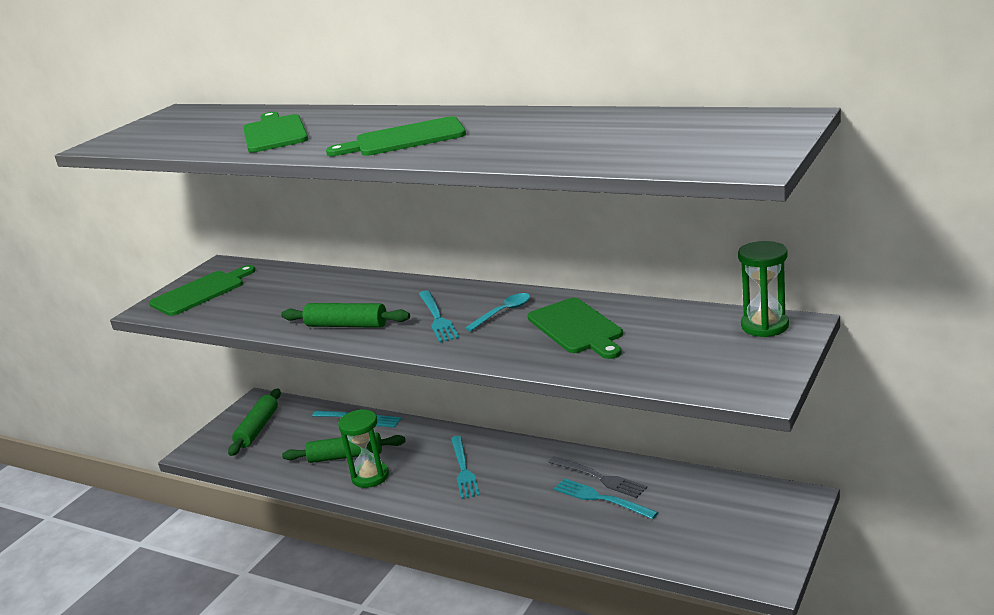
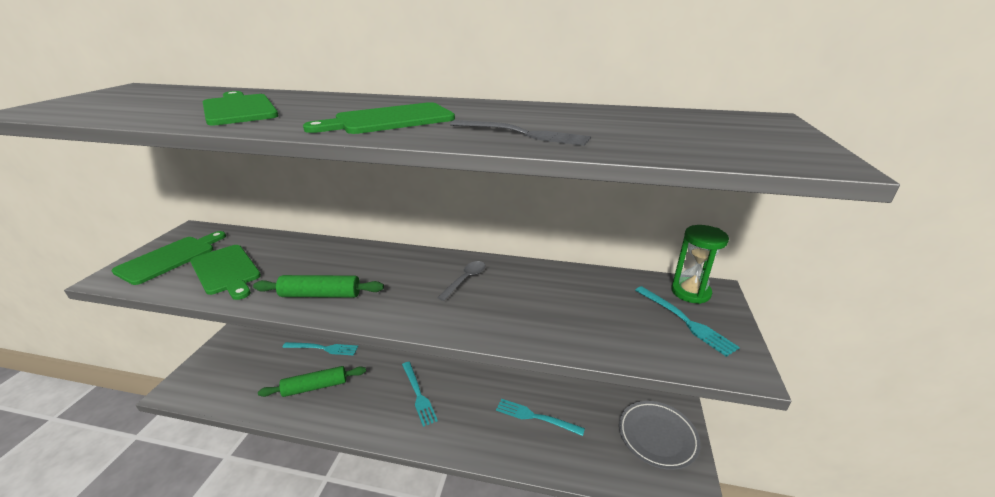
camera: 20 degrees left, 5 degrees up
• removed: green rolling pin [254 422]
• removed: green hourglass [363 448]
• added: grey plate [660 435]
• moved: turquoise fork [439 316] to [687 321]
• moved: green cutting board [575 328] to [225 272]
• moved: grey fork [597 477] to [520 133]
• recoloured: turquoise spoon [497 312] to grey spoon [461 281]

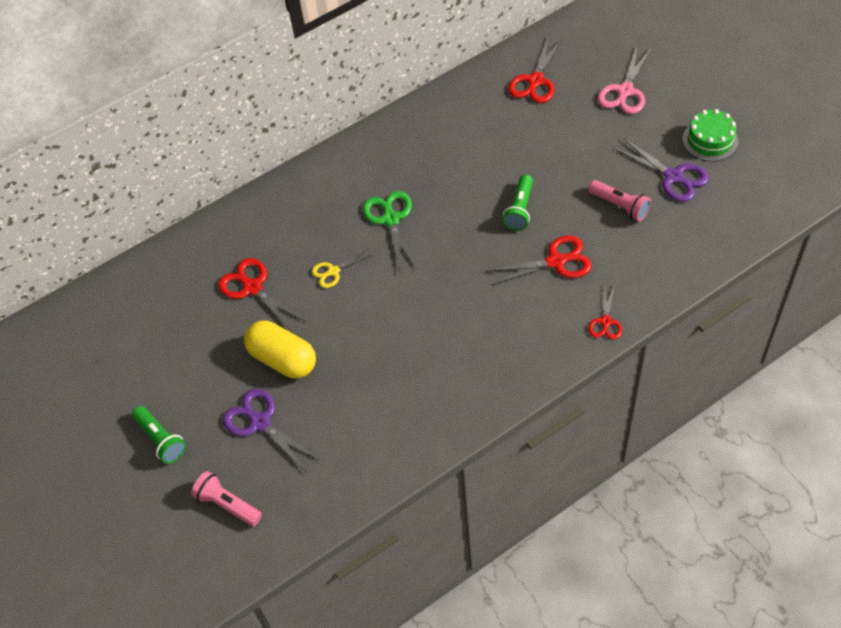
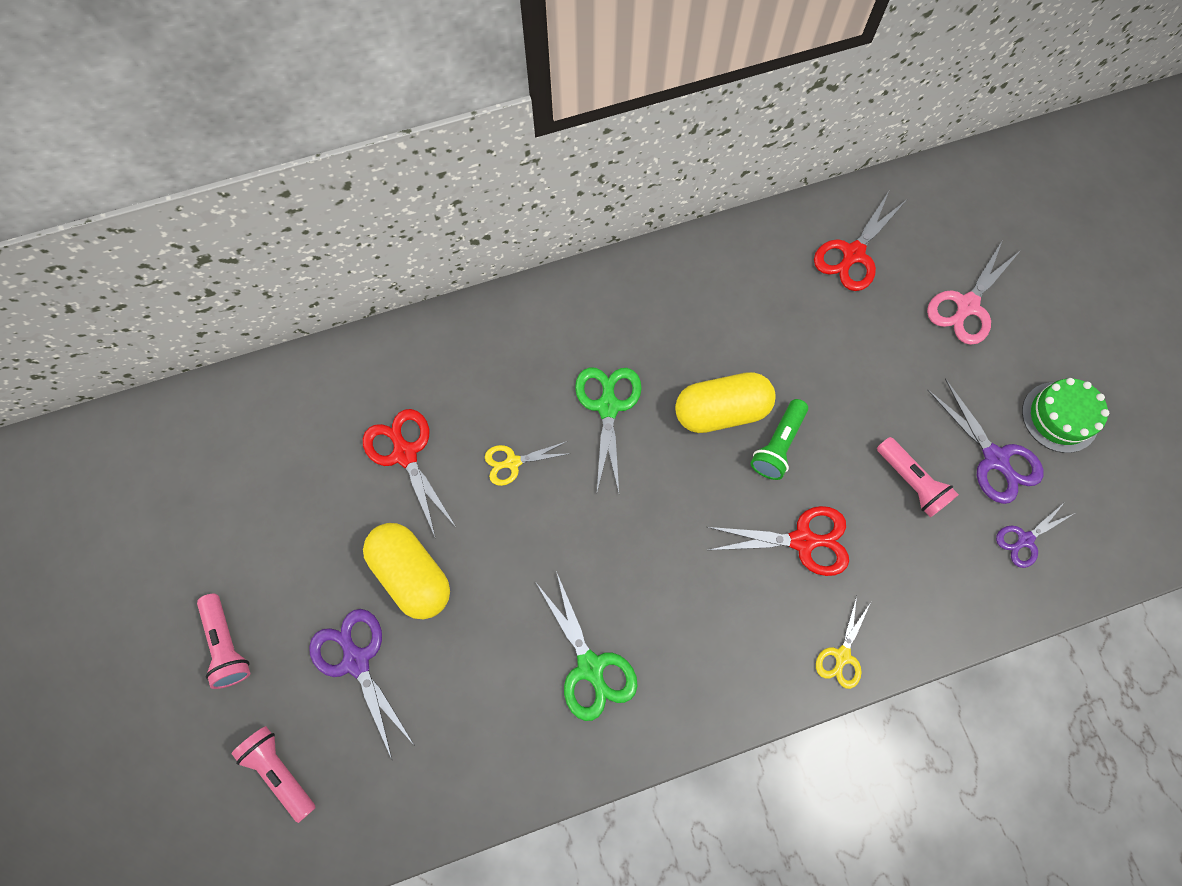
camera: 10 degrees right, 15 degrees up
• added: green scissors [587 646]
• added: yellow capsule [725 402]
• added: purple scissors [1035 535]
• recoloured: green flashlight [159 435] to pink flashlight [224 641]
• recoloured: red scissors [605 312] to yellow scissors [843 642]

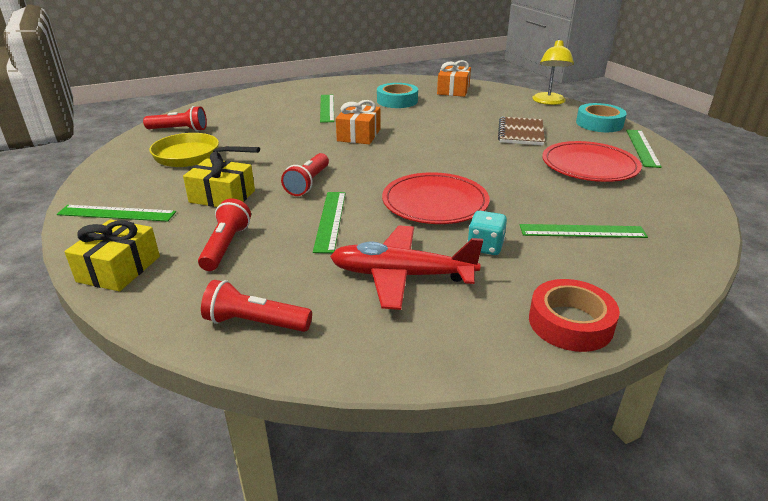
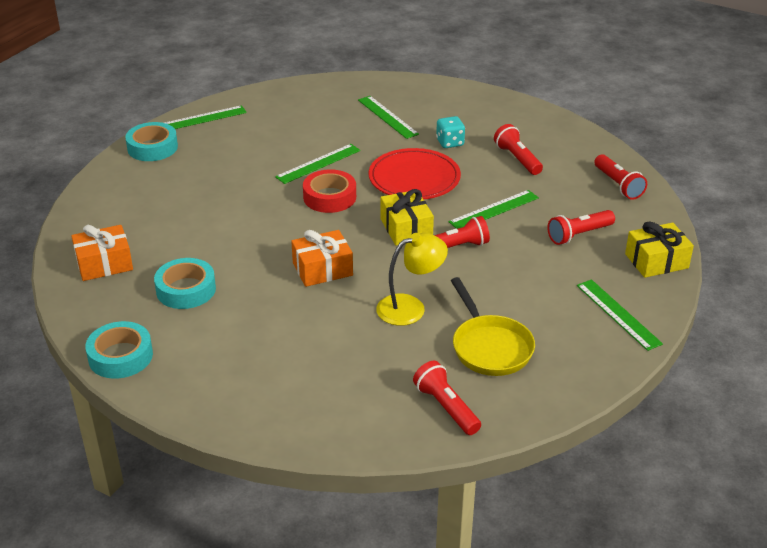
camera: 125 degrees left, 5 degrees up
• removed: brown notebook [521 131]
• removed: red plate [592 161]
• added: turquoise tape [119 350]
• moved: yellow gift [219 179] to [407 217]
• moved: green ruler [327 109] to [318 164]
• moved: red tape [574 315] to [329 191]
• moved: yellow lamp [553 72] to [412 279]
• replaced: red plane [406 268] to red flashlight [518 149]

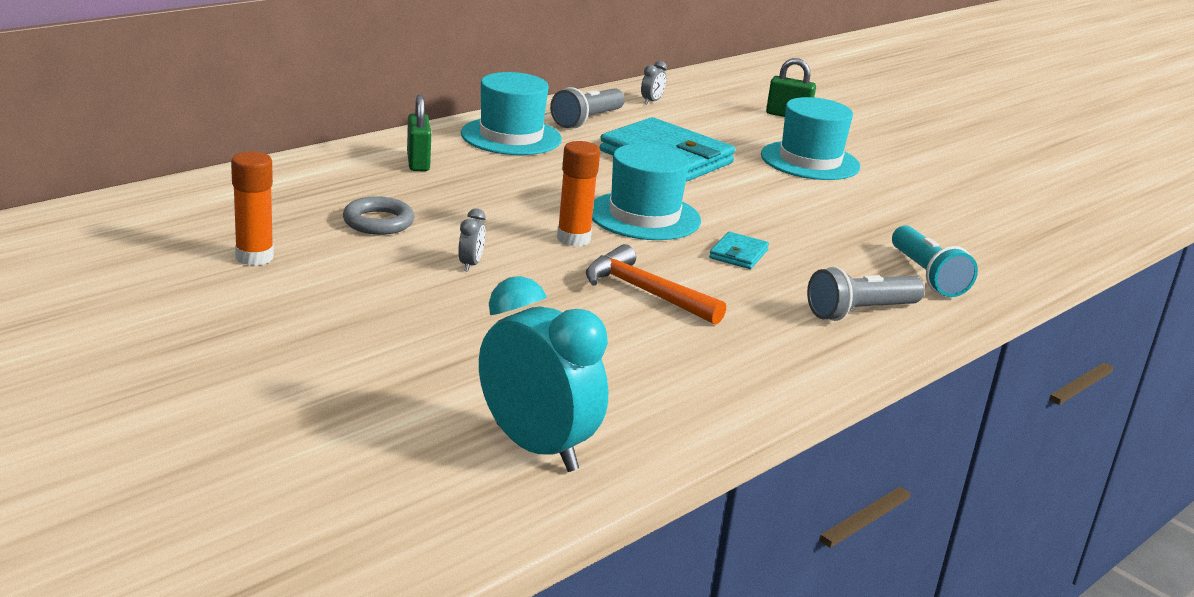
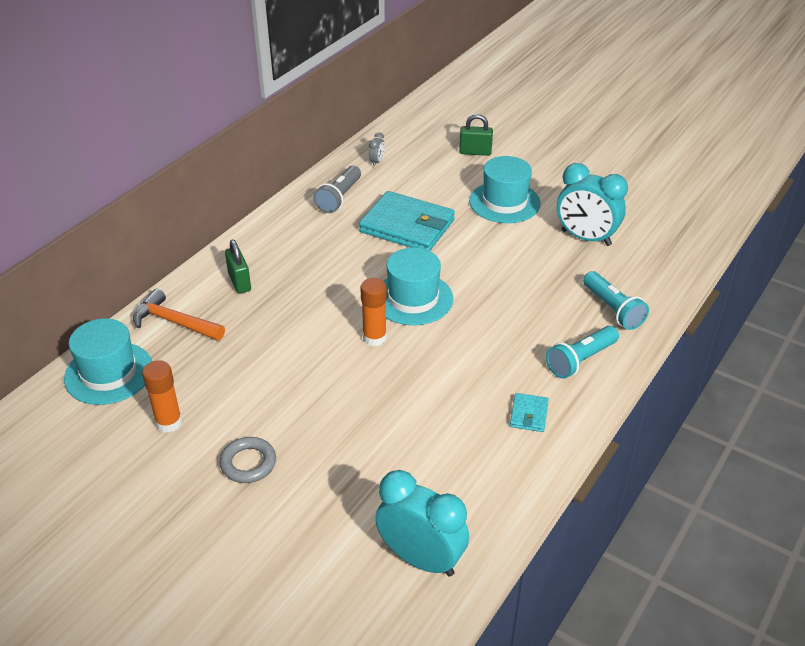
camera: 10 degrees left, 15 degrees up
• removed: grey clock [471 240]
• added: turquoise clock [592 204]
• moved: grey ring [379 215] to [248 460]
• moved: turquoise hat [511 113] to [108 362]
• moved: orange hammer [656 284] to [179 315]
• moved: turquoise wallet [739 250] to [529 412]
• recoloured: grey flashlight [866 293] to turquoise flashlight [582 352]

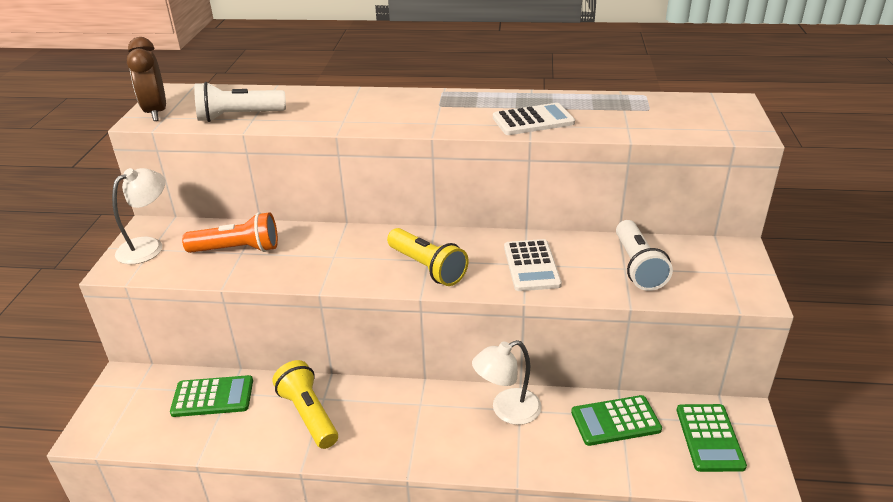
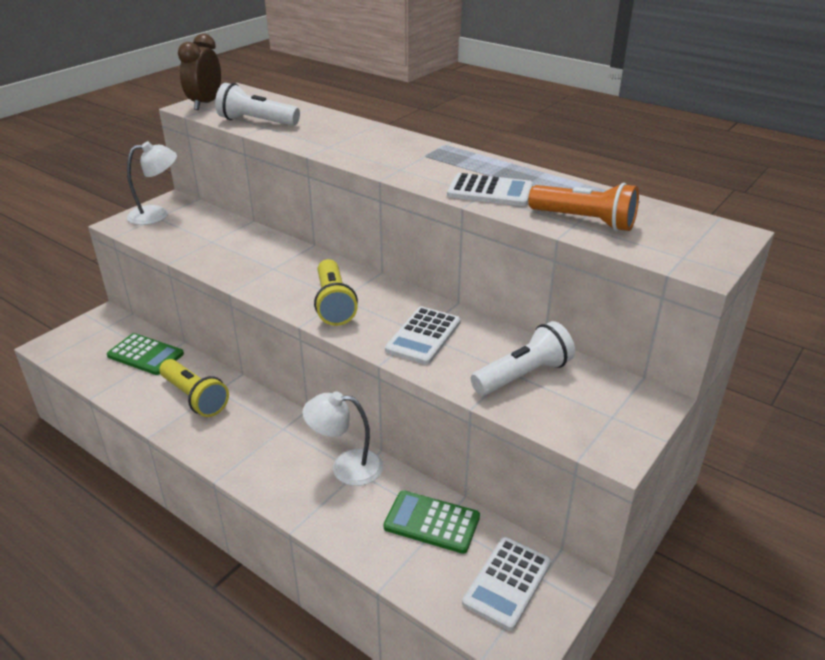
camera: 30 degrees right, 0 degrees up
• moved: orange flashlight [230 232] to [583 207]
• recoloured: green calculator [712 438] to white calculator [506 584]
• turned: yellow flashlight [305 404] = [194 388] 135 degrees clockwise
• turned: white flashlight [644 255] = [523 358] 150 degrees counterclockwise

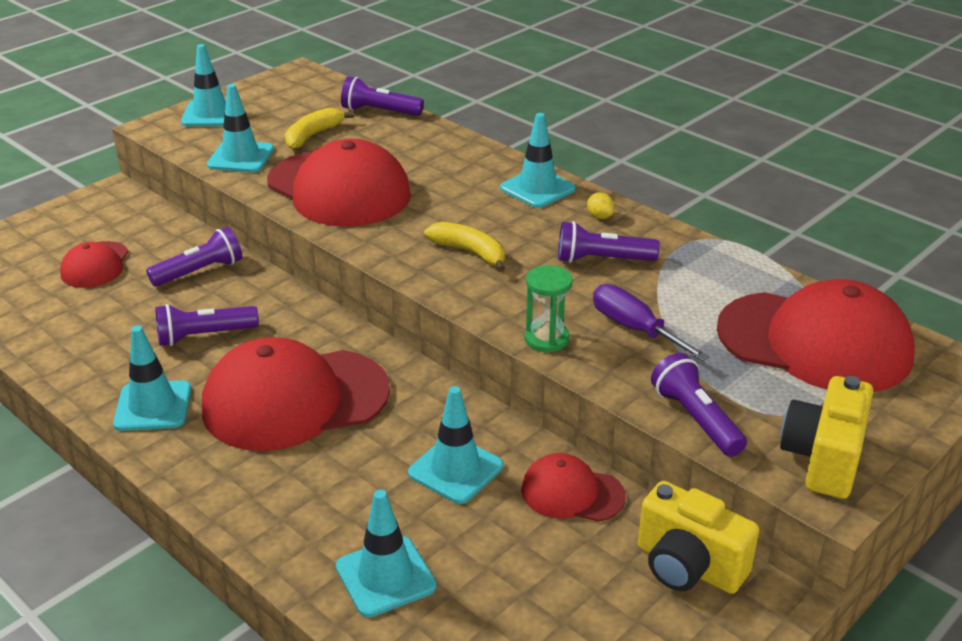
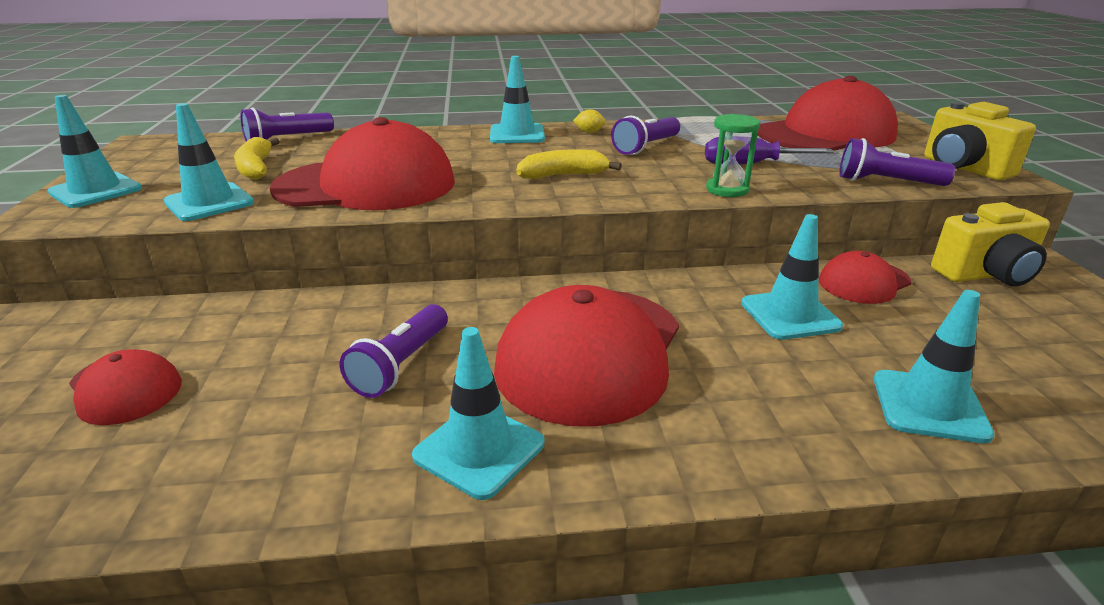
camera: 50 degrees left, 5 degrees down
• removed: purple flashlight [194 257]

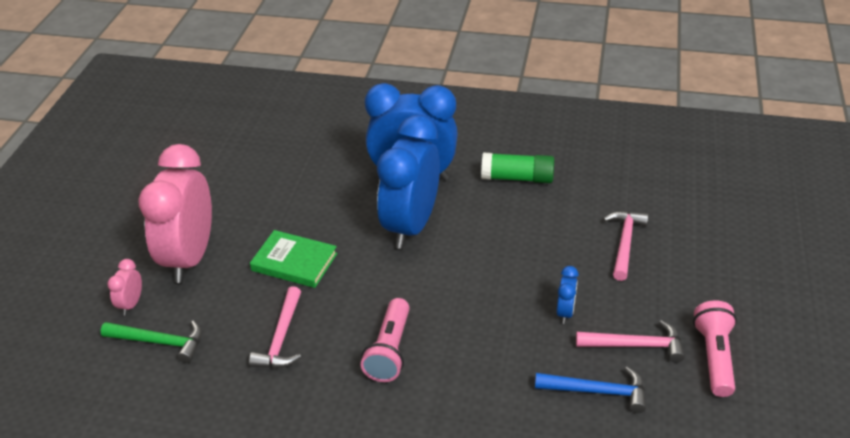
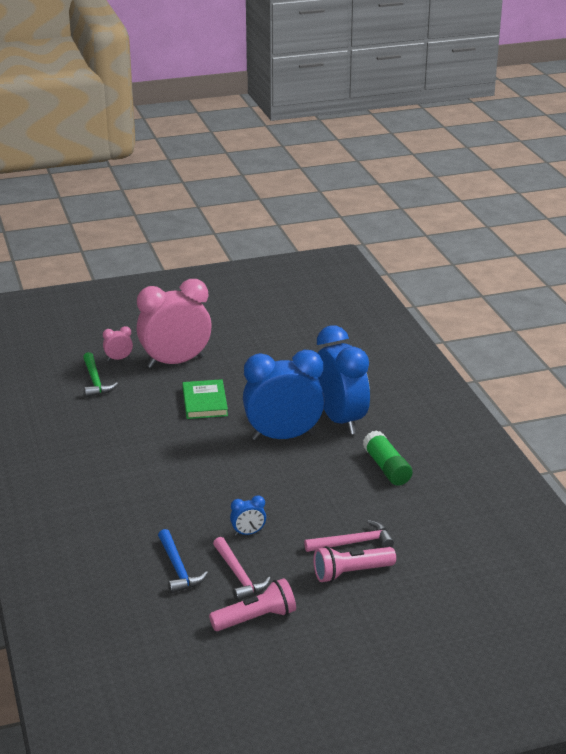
camera: 60 degrees right, 10 degrees down
• removed: pink hammer [275 327]
• moved: pink flashlight [385 340] to [355 564]

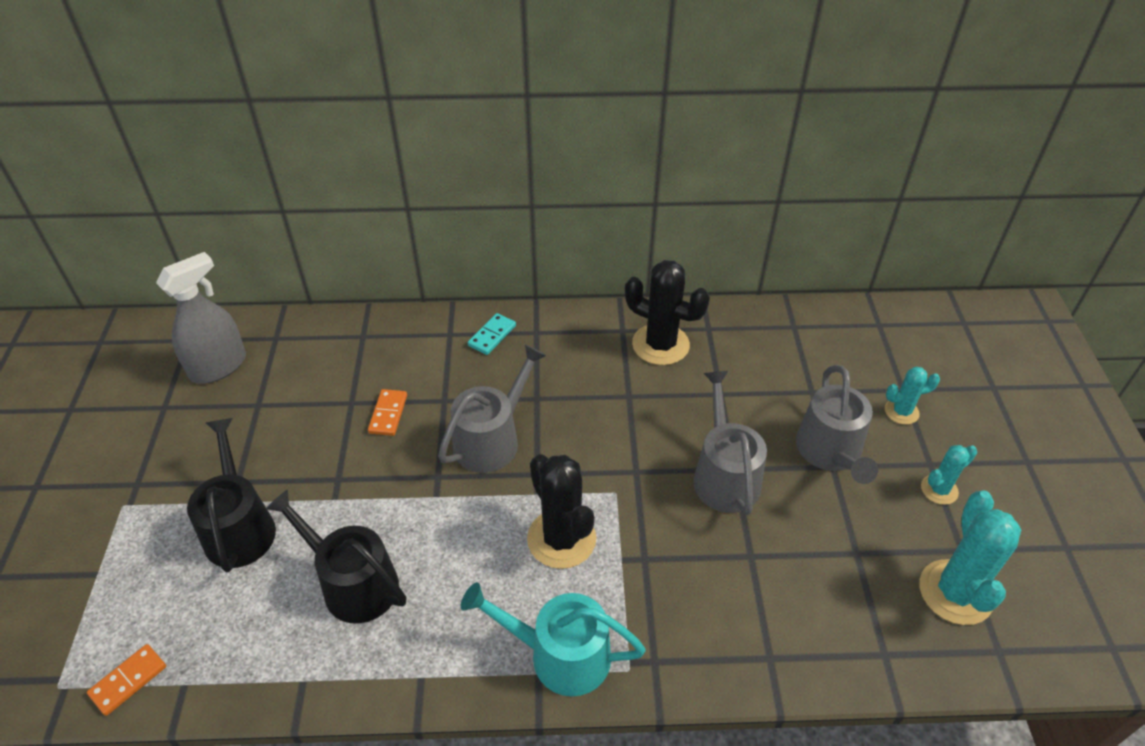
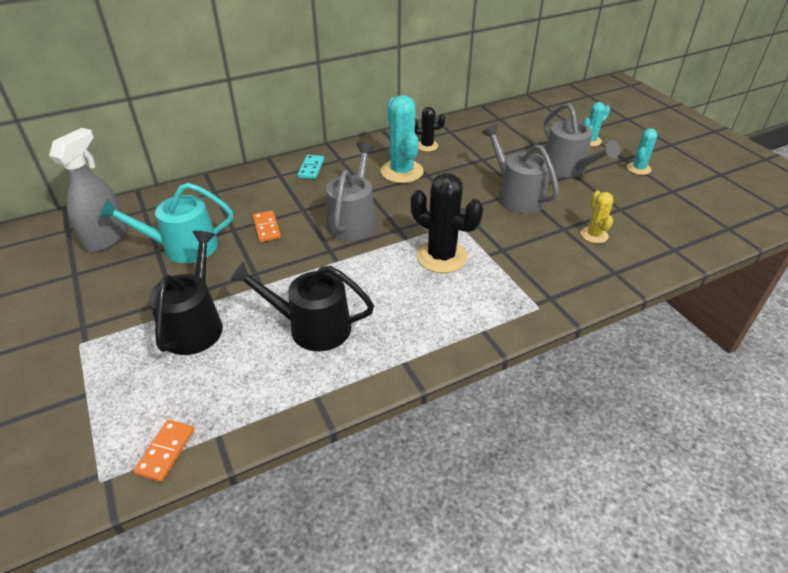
camera: 25 degrees left, 5 degrees down
• added: yellow cactus [597 216]
• moved: turquoise watering can [553 639] to [166 223]
• moved: turquoise cactus [970 557] to [402 139]
• turned: black watering can [231 495] = [186 293] 45 degrees clockwise
• resized: black cactus [667 312] = [430 129] x0.55

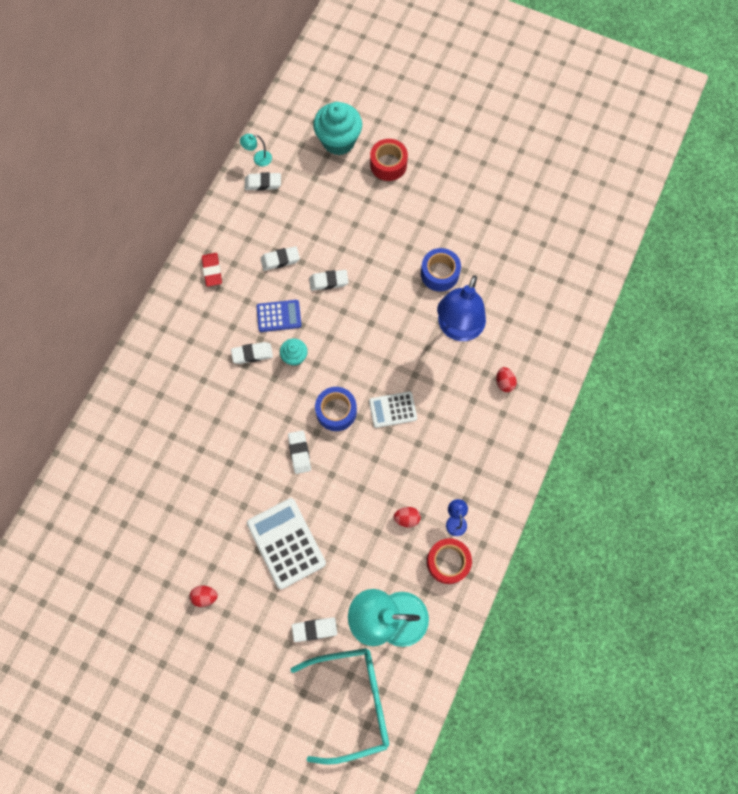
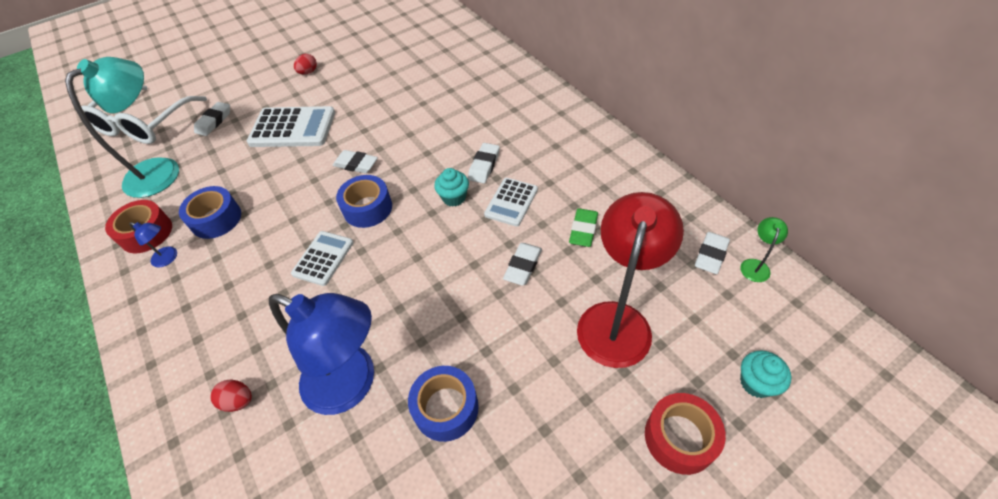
camera: 125 degrees right, 20 degrees down
• removed: red eraser [212 270]
• added: red lamp [630 280]
• replaced: red egg [407 517] to blue tape [210 212]
• recoloured: turquoise lamp [256 150] to green lamp [764 249]
• recoloured: blue calculator [279 316] to white calculator [511 202]
• recoloured: white eraser [280 258] to green eraser [583 227]
• recoloured: turquoise glasses [339 706] to white glasses [144 114]
• turned: blue lamp [461 308] = [321 354] 150 degrees clockwise
• resized: turquoise cupcake [337 128] = [765 374] x0.53

